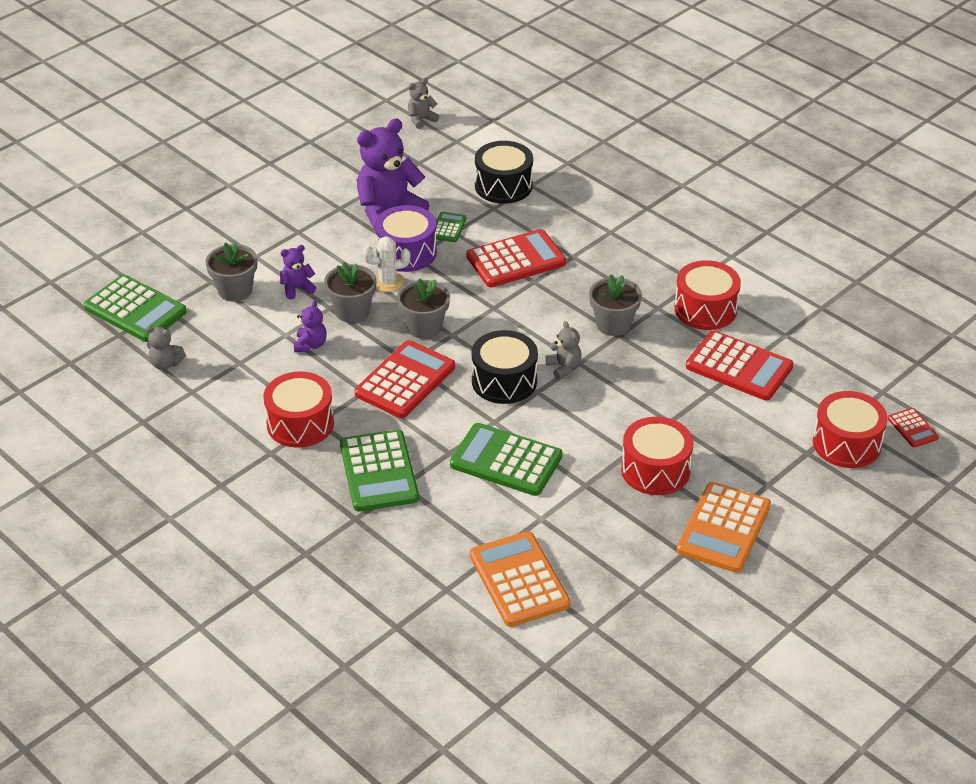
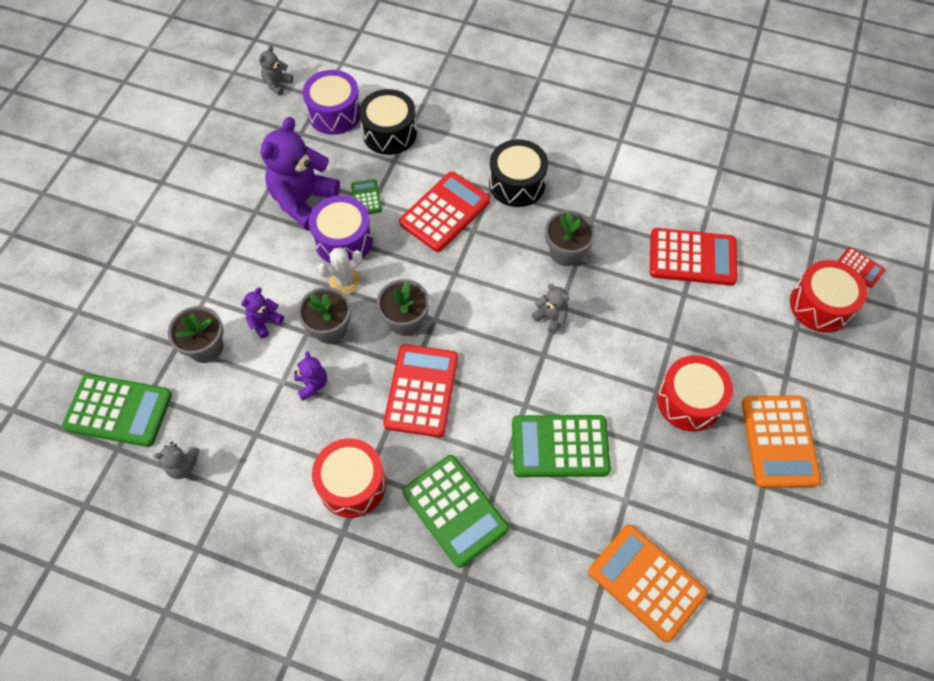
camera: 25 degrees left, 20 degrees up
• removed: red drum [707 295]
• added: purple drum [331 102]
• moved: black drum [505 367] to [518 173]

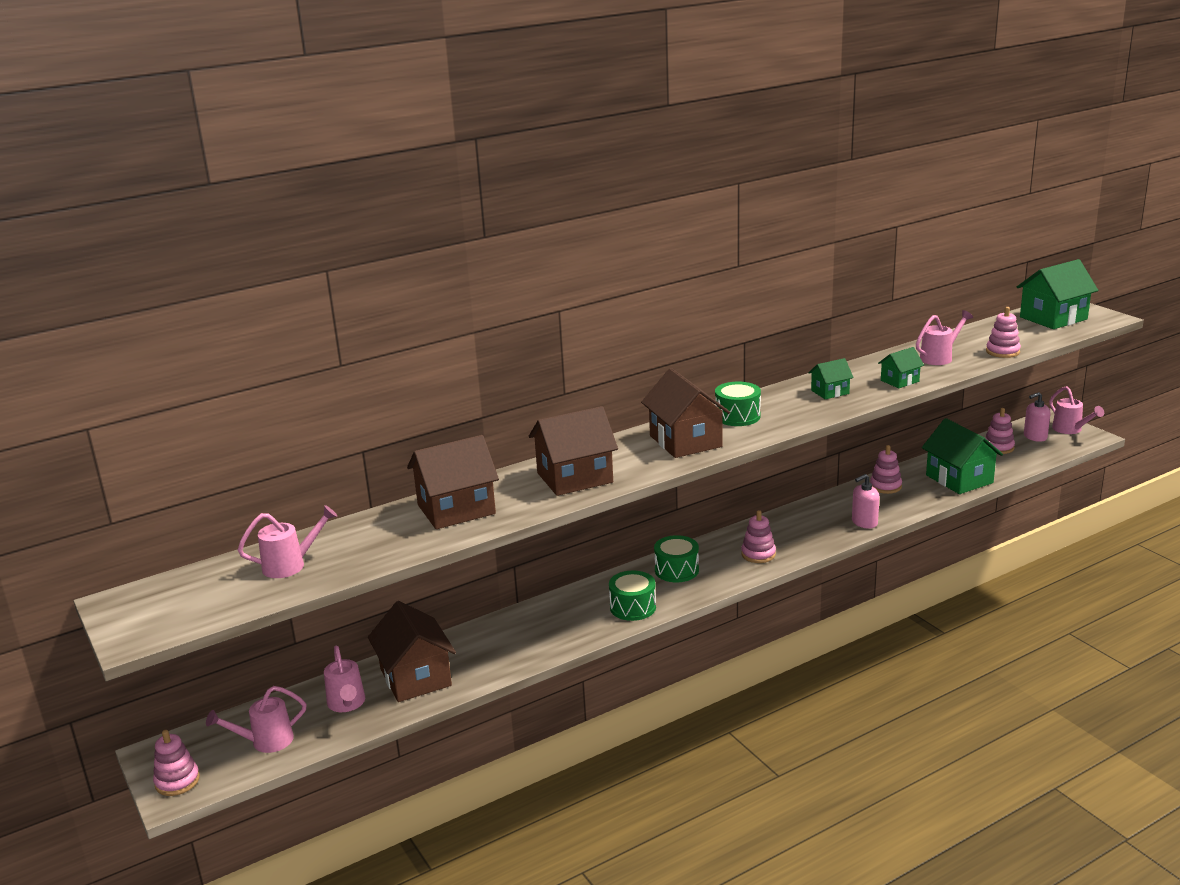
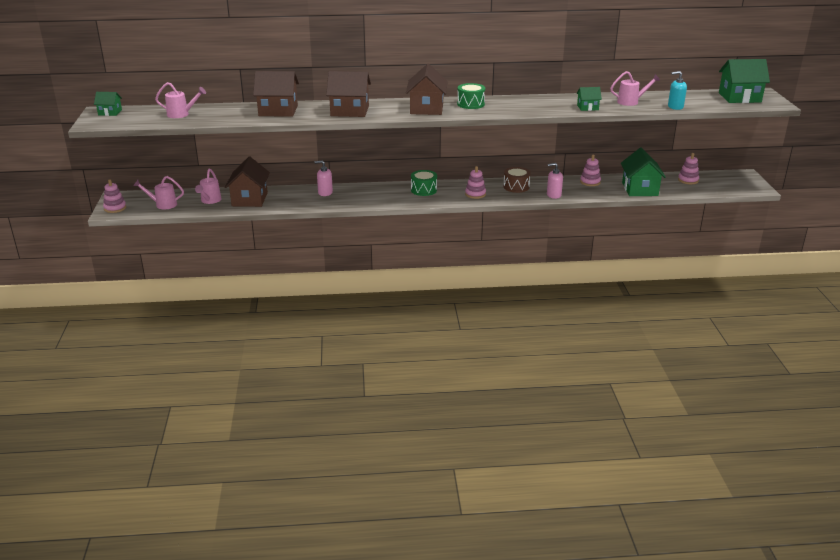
camera: 25 degrees right, 5 degrees up
• removed: green drum [632 596]
• removed: pink watering can [1076 410]
• added: brown drum [517 180]
• moved: green house [831 378] to [108 104]
• moved: pink soap dispenser [1037 417] to [324 178]
• replaced: pink stacking toy [1003 332] to turquoise soap dispenser [677 90]

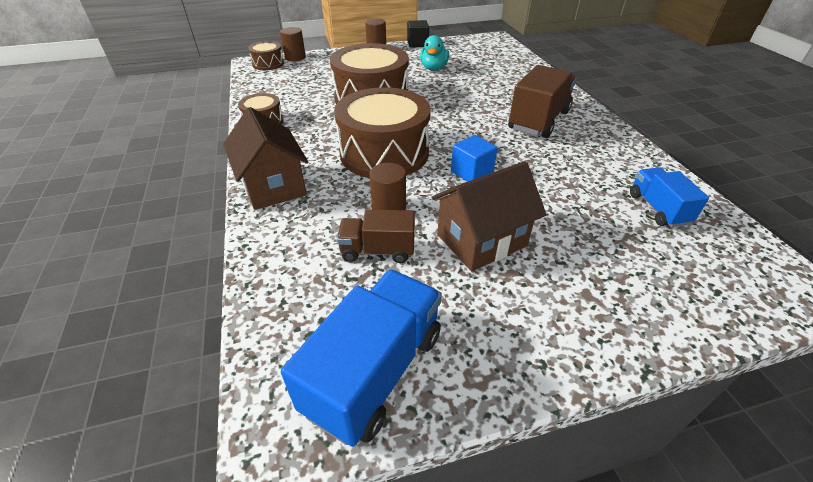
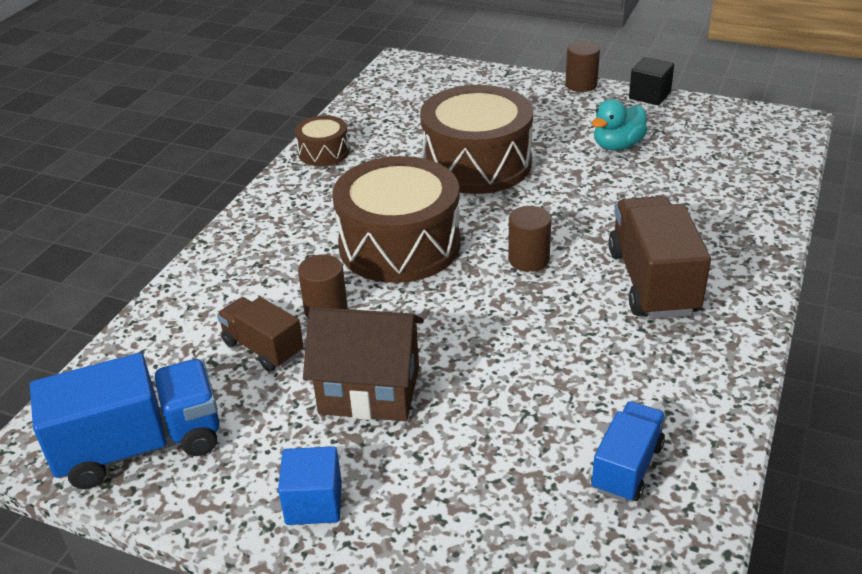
camera: 40 degrees right, 5 degrees down
• removed: brown house [265 158]
• removed: brown drum [266 55]
• moved: brown cylinder [293 44] to [529 239]
• moved: blue cube [474 158] to [310 485]
• turned: brown truck [542 101] = [659 257] 75 degrees counterclockwise

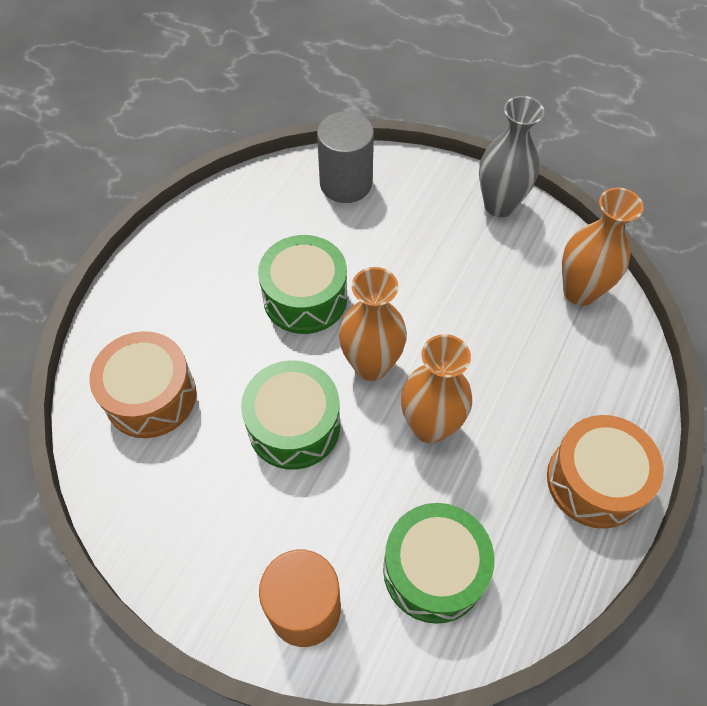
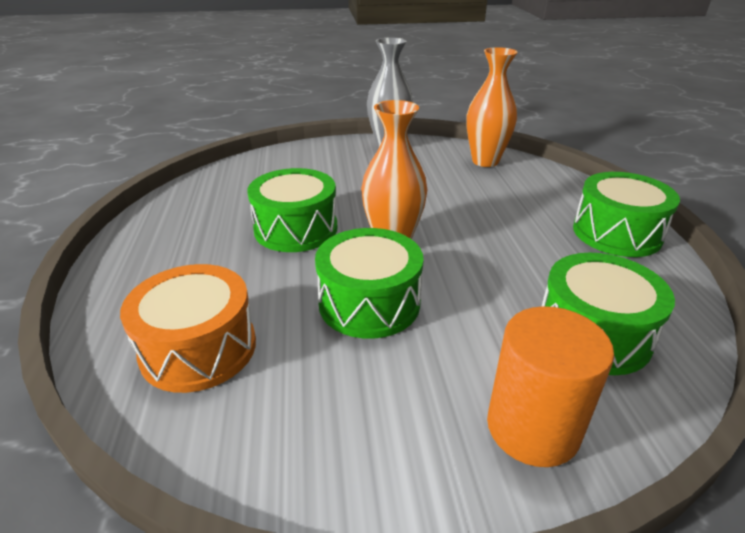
camera: 35 degrees left, 25 degrees down
• removed: grey cylinder [345 157]
• removed: orange vase [436 388]
• recoloured: orange drum [605 472] to green drum [626 214]

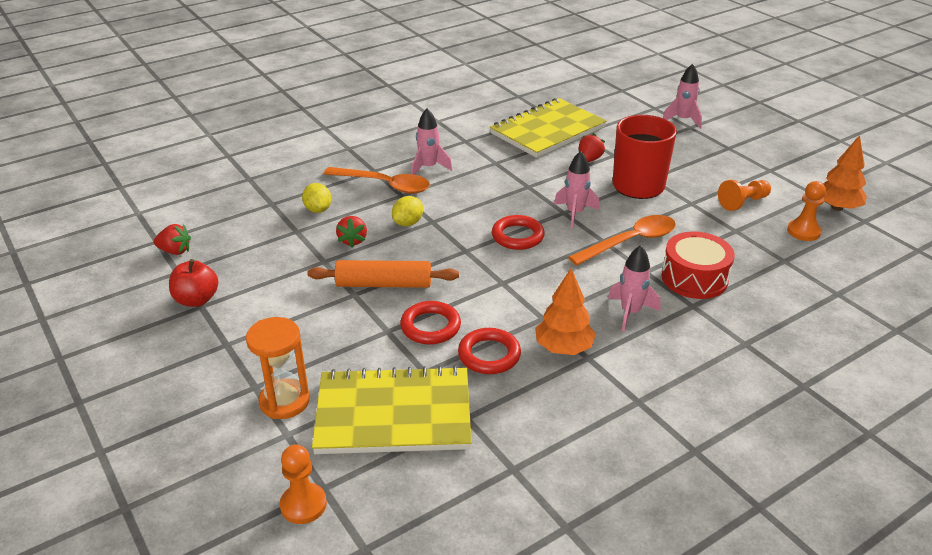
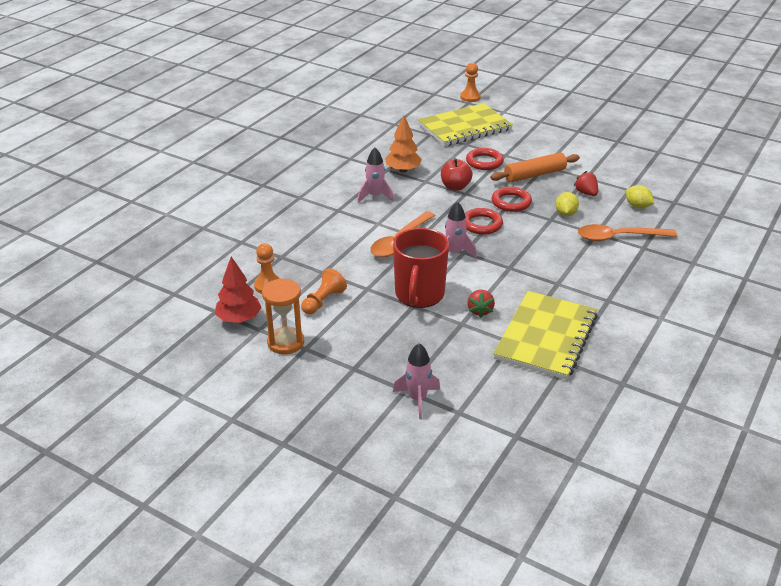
camera: 155 degrees right, 0 degrees up
• removed: red strawberry [172 239]
• removed: pink rocket [432 141]
• removed: red drum [698 265]
• moved: red apple [193 283] to [457 174]
• moved: orange hourglass [278 368] to [283 316]
• moved: red ring [489 351] to [512 199]
• recoloured: orange tree [845 173] to red tree [238 289]

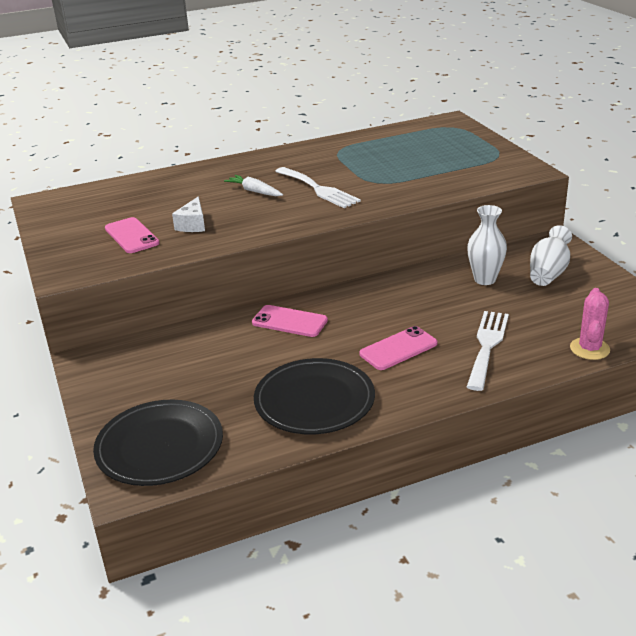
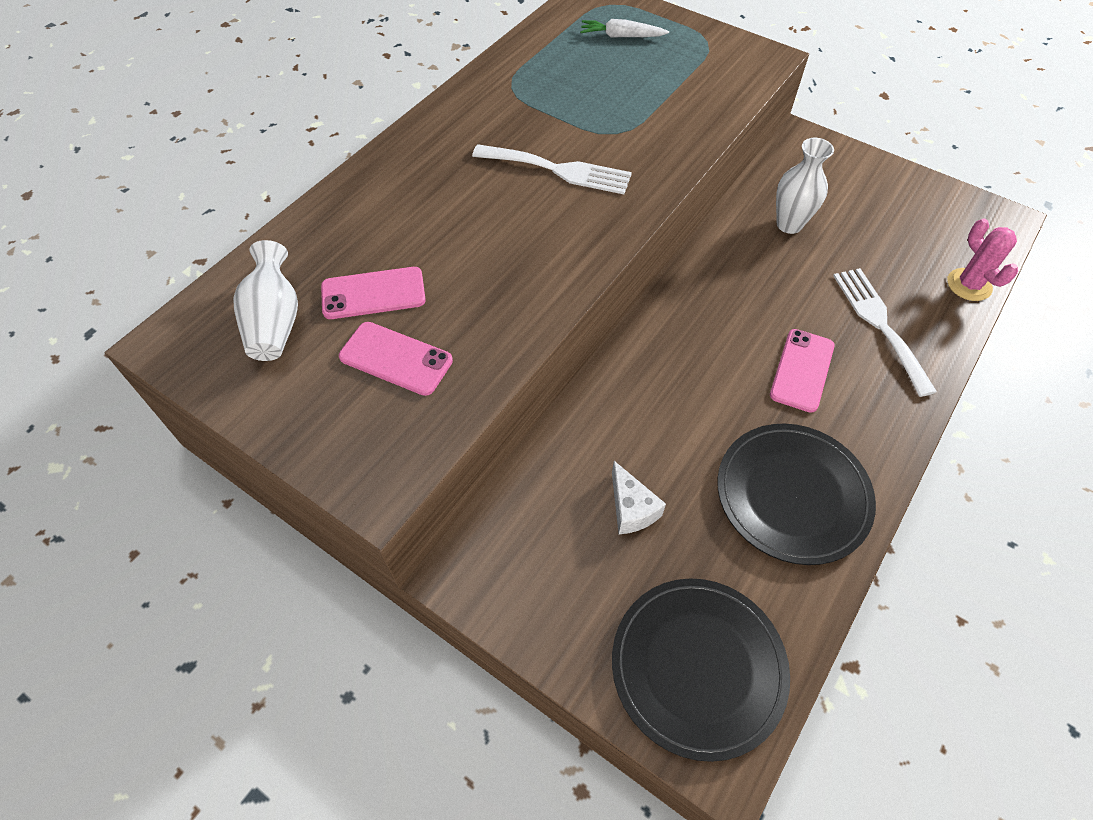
camera: 35 degrees left, 25 degrees up
• moved: white cheese [188 214] to [639 497]
• moved: white carrot [253 185] to [624 28]
• moved: pink phone [290 321] to [373 293]
• moved: white vase [551 255] to [265 300]

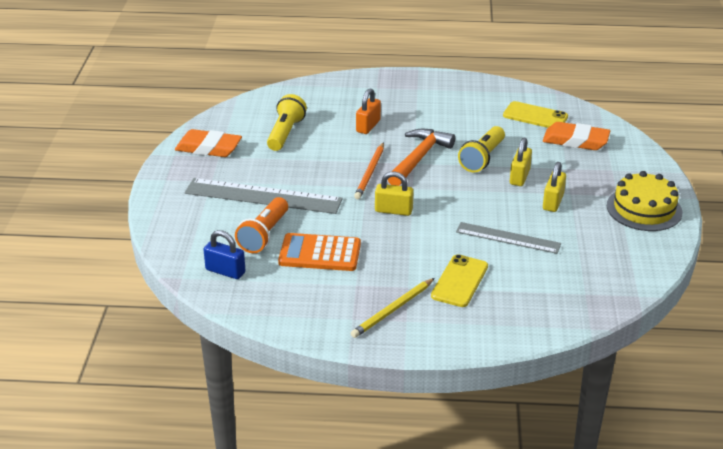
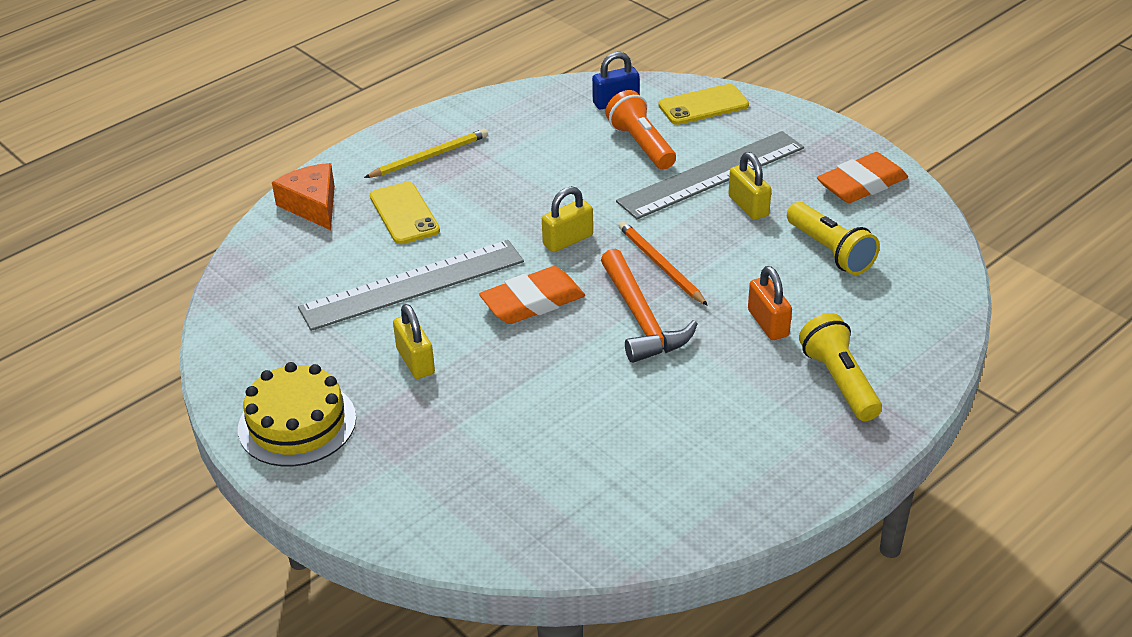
camera: 135 degrees right, 5 degrees up
• removed: orange calculator [319 252]
• added: orange cheese [303 196]
• moved: yellow flashlight [481 149] to [840 367]
• moved: yellow phone [535 114] to [704 104]
• moved: yellow padlock [521 161] to [750 186]
• moved: orange eraser [576 136] to [532 295]
• turned: yellow pencil [393 308] = [426 153] 60 degrees clockwise
• resized: grey ruler [508 238] = [411 285] x1.59

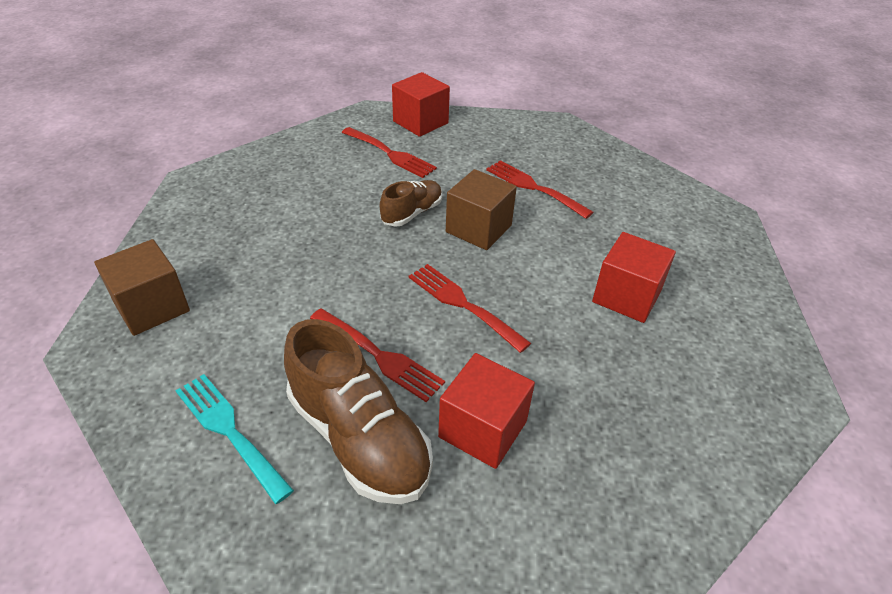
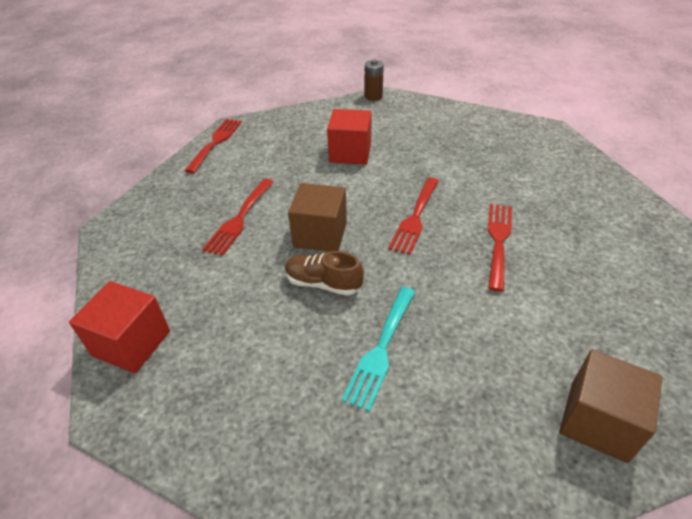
camera: 110 degrees left, 0 degrees up
• removed: brown shoe [358 411]
• removed: red cube [486 411]
• added: brown battery [374 80]
• moved: turquoise fork [235 439] to [378 349]
• moved: red fork [389 152] to [213 146]

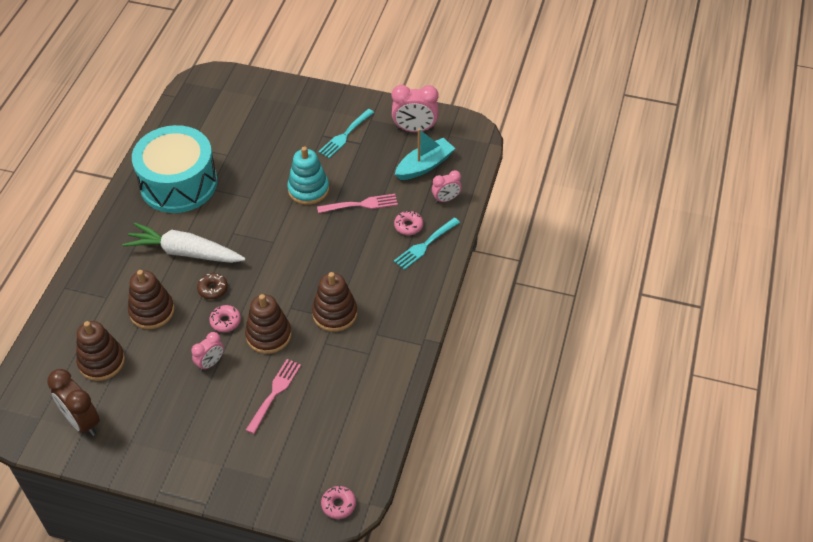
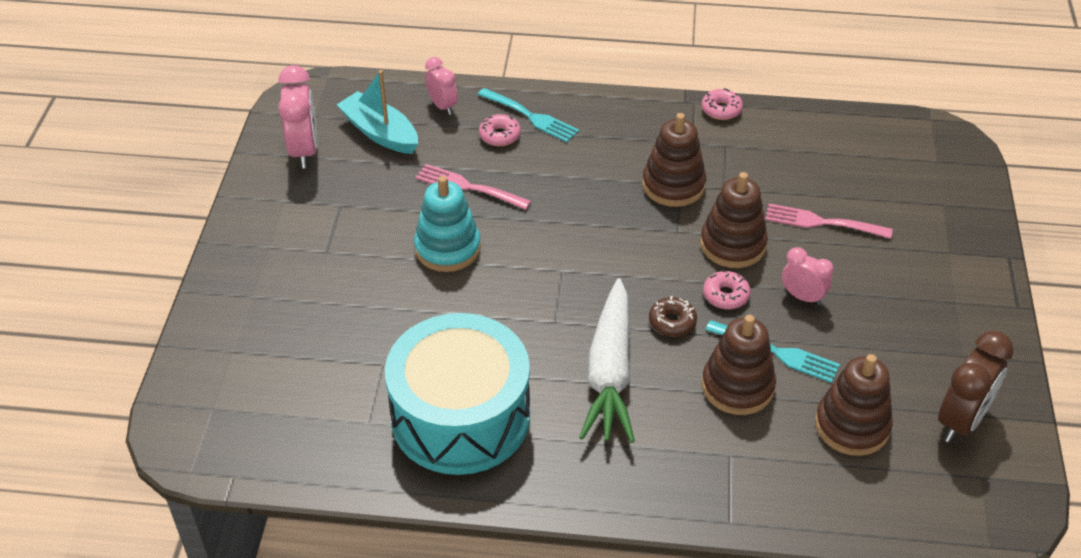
camera: 100 degrees left, 5 degrees down
• moved: turquoise fork [346 133] to [773 351]
• moved: pink donut [338 502] to [722 104]
• turned: pink fork [357 203] = [473 187] 45 degrees counterclockwise

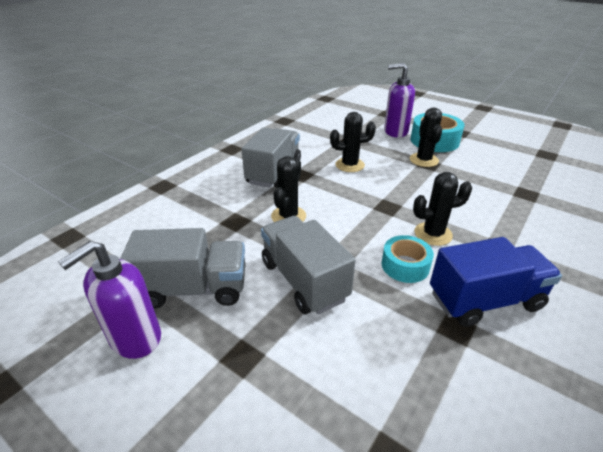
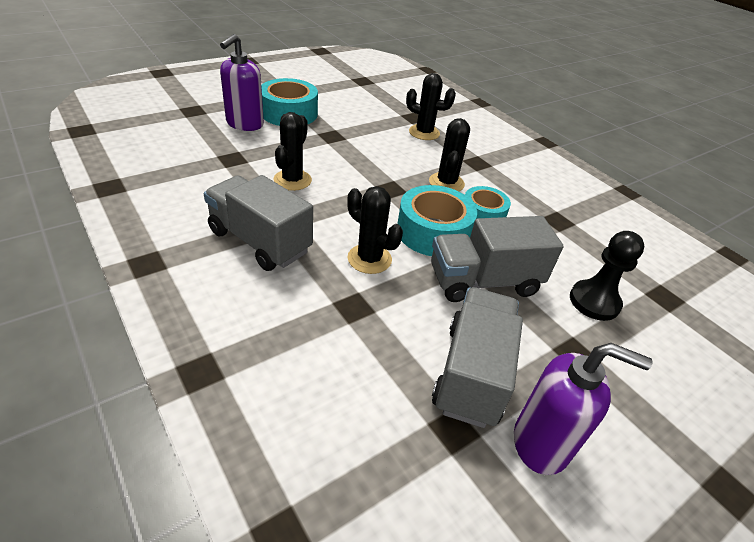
camera: 75 degrees left, 5 degrees up
• removed: blue truck [496 282]
• added: turquoise tape [437 220]
• added: black pawn [607 276]
• moved: black cactus [426 137] to [431 106]
• turned: purple soap dispenser [109 300] = [583 409] 45 degrees counterclockwise

